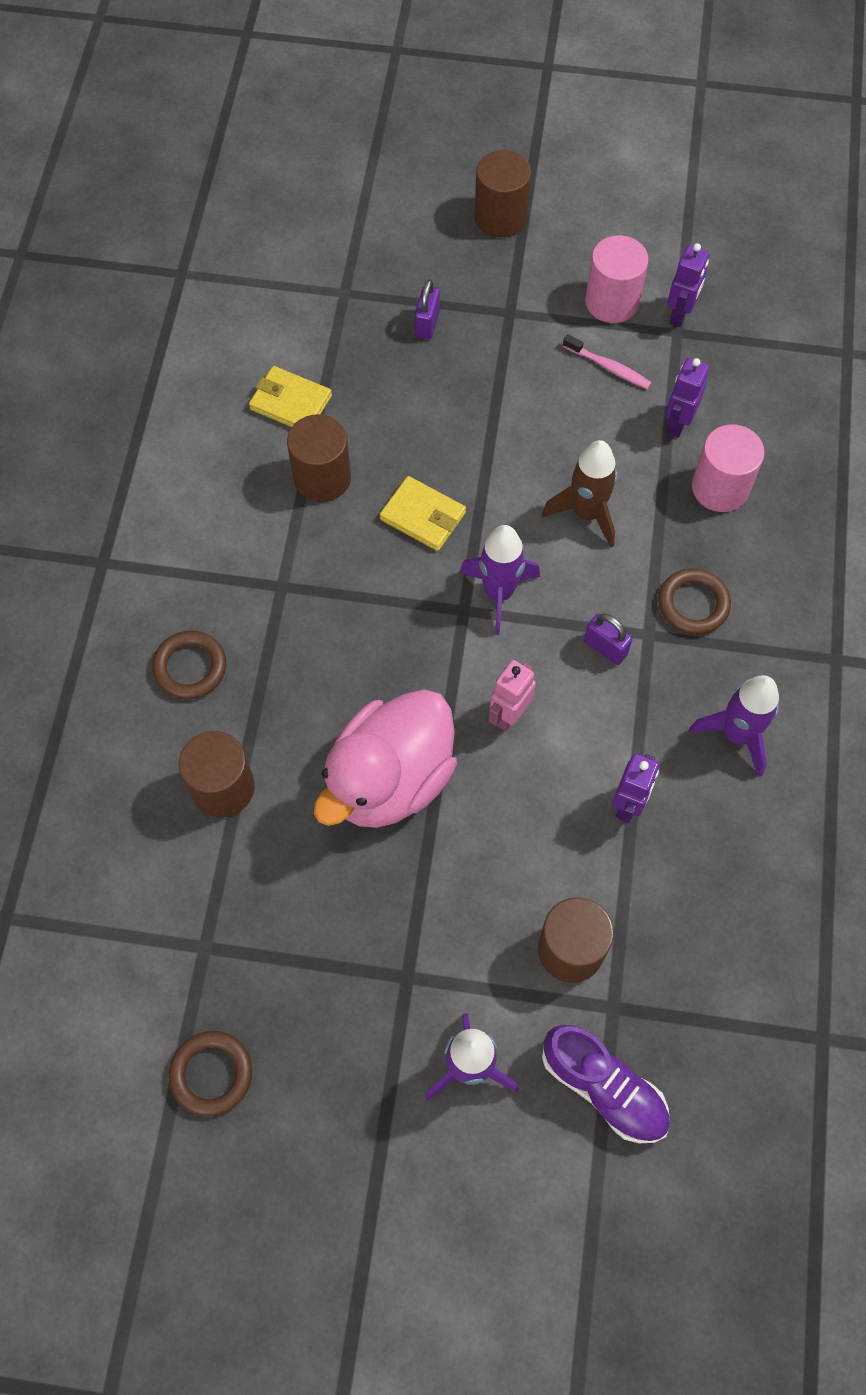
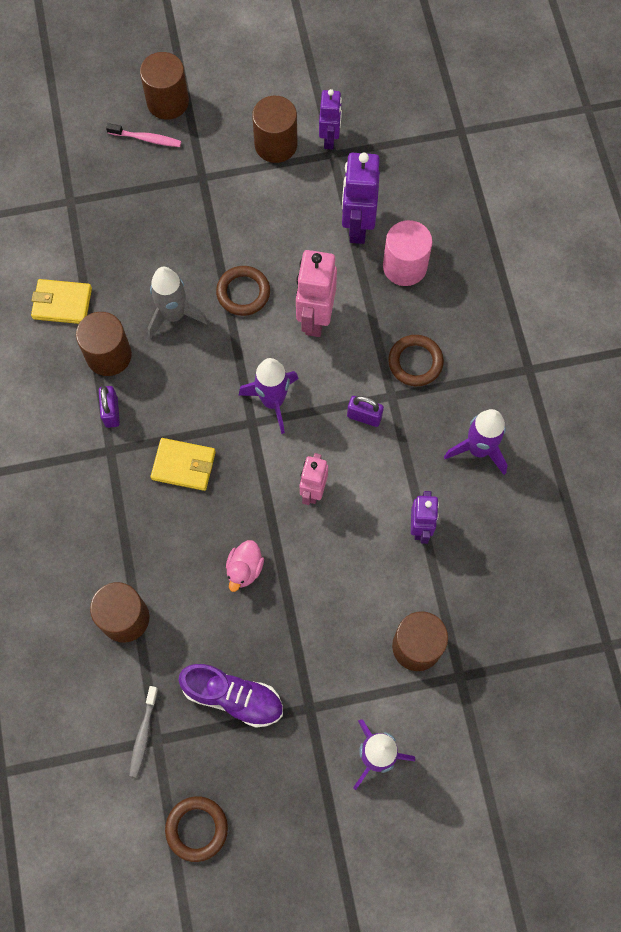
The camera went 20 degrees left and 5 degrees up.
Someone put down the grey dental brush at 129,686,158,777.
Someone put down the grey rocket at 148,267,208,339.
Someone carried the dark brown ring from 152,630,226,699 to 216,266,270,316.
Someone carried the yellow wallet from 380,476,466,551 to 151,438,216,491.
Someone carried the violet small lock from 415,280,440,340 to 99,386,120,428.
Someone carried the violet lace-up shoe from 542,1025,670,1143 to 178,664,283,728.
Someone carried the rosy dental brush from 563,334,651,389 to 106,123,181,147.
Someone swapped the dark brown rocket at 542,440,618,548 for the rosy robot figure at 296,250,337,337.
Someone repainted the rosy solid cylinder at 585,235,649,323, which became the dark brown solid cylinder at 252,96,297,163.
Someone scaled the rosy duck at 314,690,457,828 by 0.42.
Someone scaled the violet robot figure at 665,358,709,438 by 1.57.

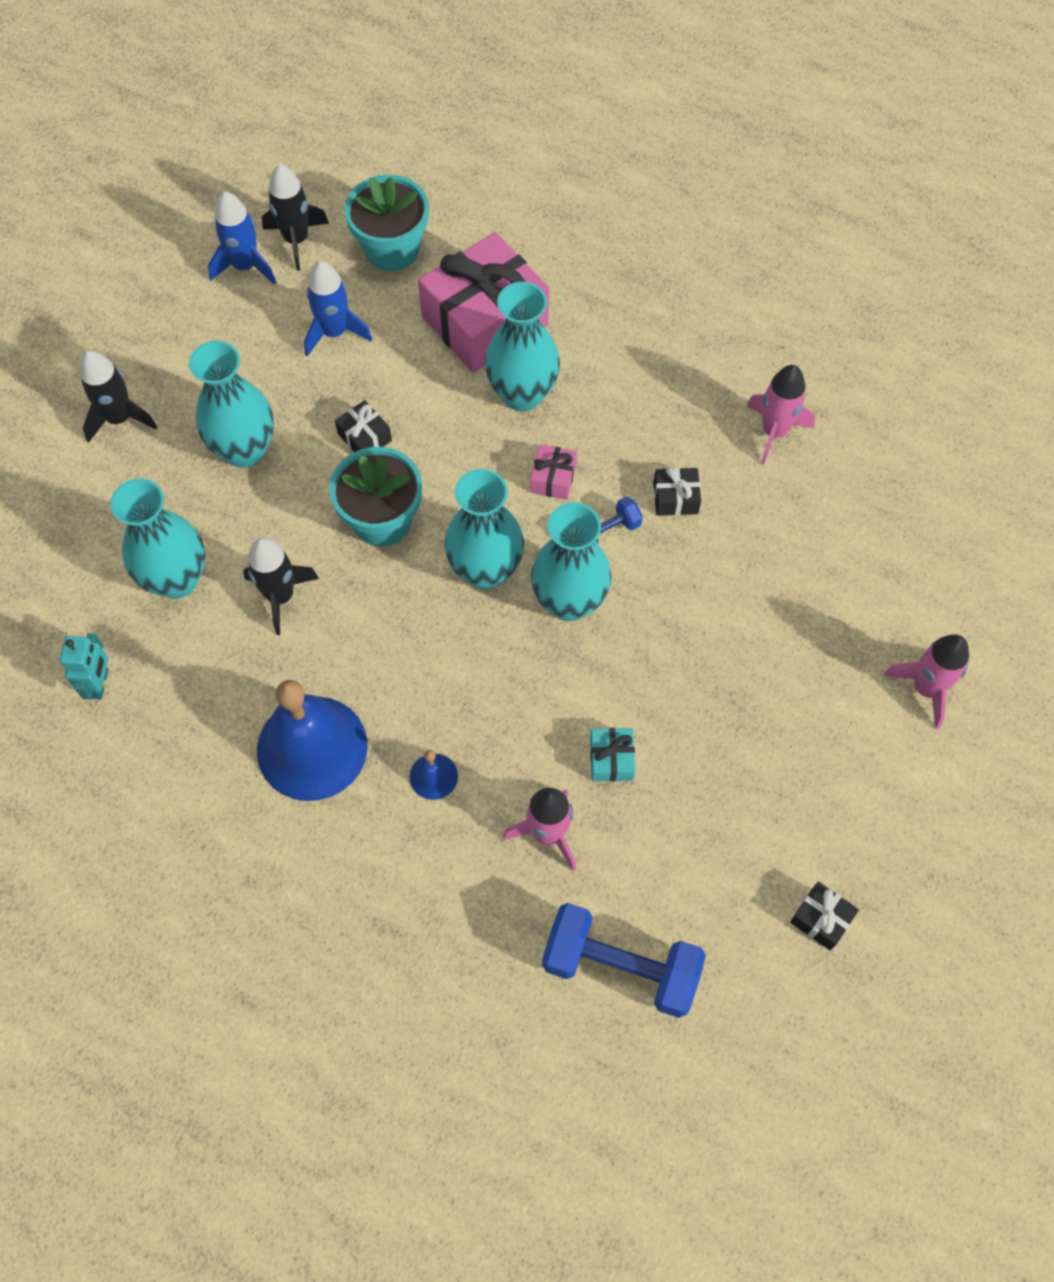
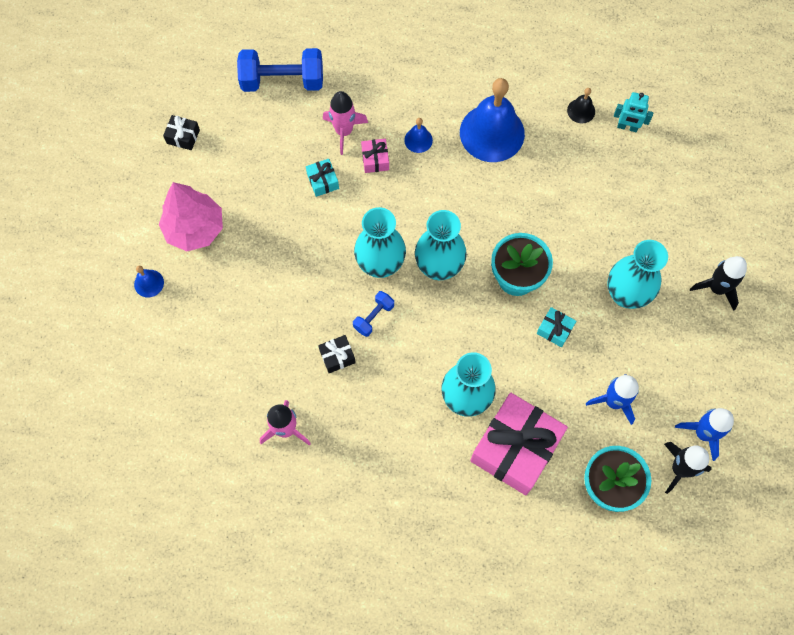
The camera went 160 degrees right and 5 degrees up.
Someone took away the turquoise tall vase at 111,478,205,599.
Someone took away the black rocket at 243,538,319,635.
Someone put down the rosy tree at 159,182,223,251.
Someone put down the black bell at 567,88,595,124.
Someone carried the rosy gift from 530,444,577,500 to 361,139,389,173.
Someone swapped the rosy rocket at 884,634,969,729 for the cobalt bell at 134,266,164,298.
Someone repainted the black gift at 335,400,392,452, which became the turquoise gift at 537,307,576,347.
Someone rotated the turquoise robot figure at 60,633,109,700 by 60 degrees counterclockwise.

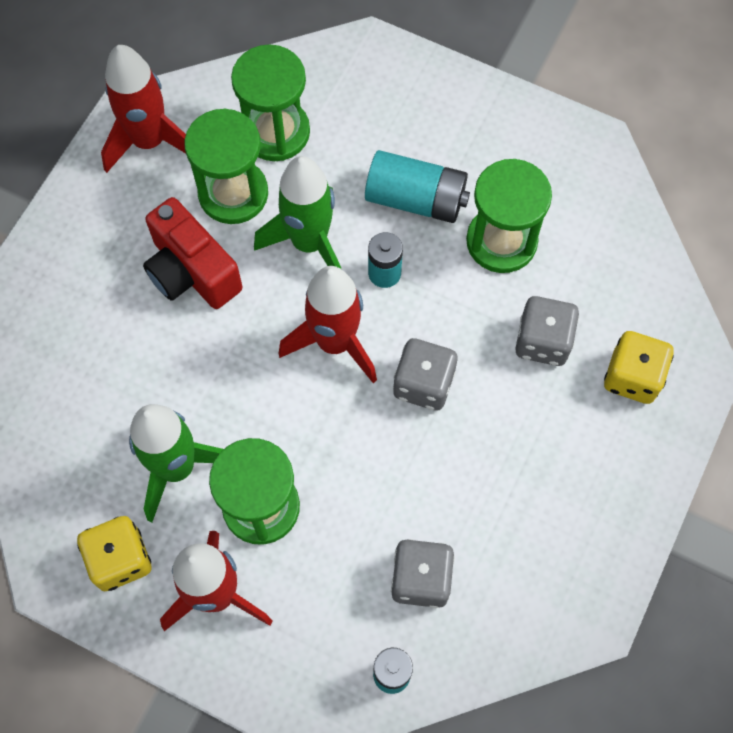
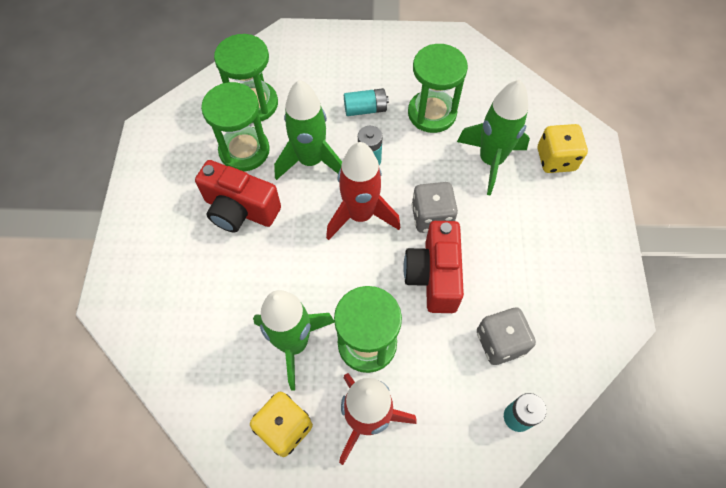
The camera went 25 degrees left and 5 degrees down.
Someone took away the crimson rocket at 101,45,186,173.
Someone put down the crimson camera at 403,221,464,313.
Someone swapped the grey die at 515,296,579,366 for the green rocket at 457,80,530,195.
Someone scaled the turquoise power cell at 365,150,470,223 by 0.63.

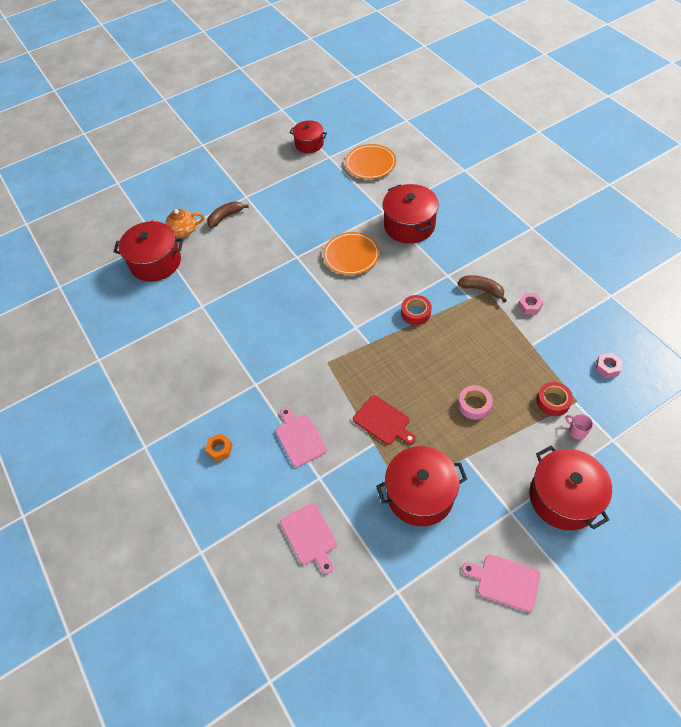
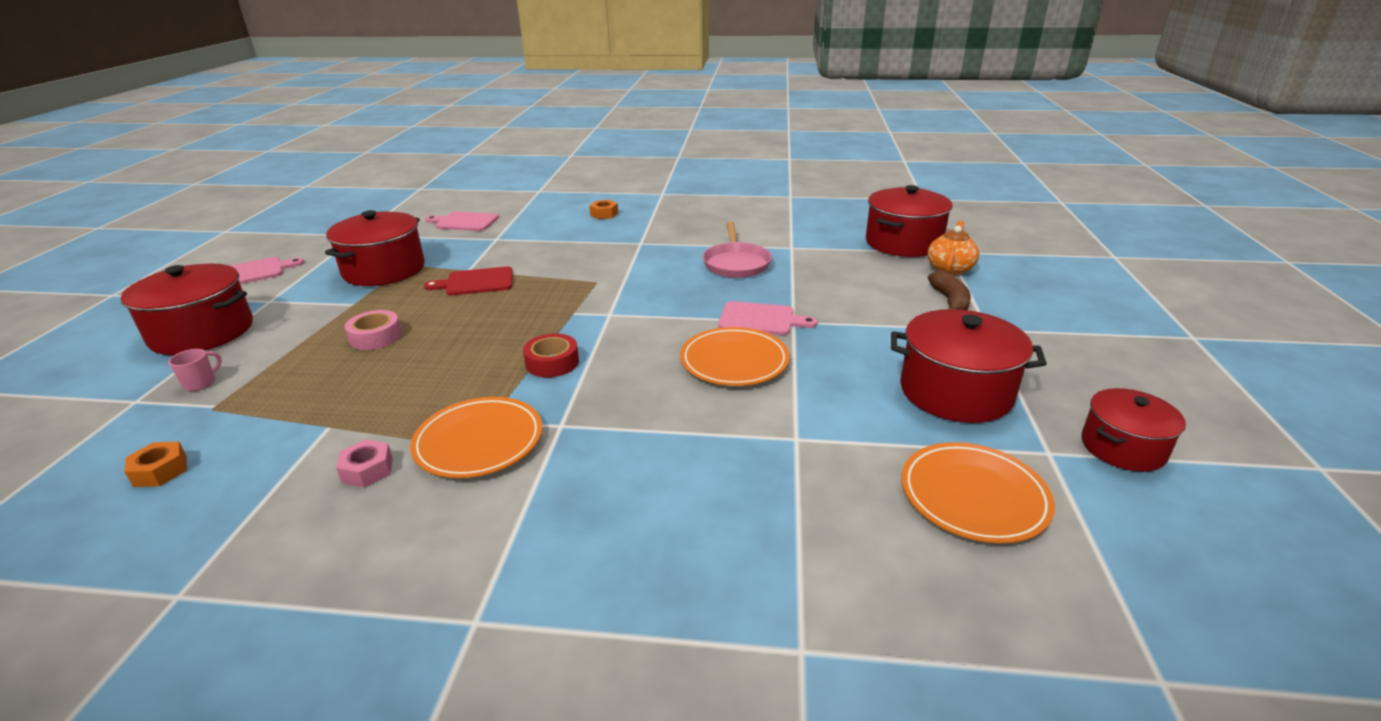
The camera went 125 degrees right and 25 degrees down.
Someone took away the crimson roll of tape at 536,382,573,416.
Someone put down the rosy frying pan at 703,221,772,278.
Someone carried the rosy cutting board from 276,407,327,467 to 718,301,818,335.
Someone carried the crimson pot from 382,184,439,243 to 891,309,1047,423.
Someone swapped the dark brown banana at 458,275,507,303 for the orange-coloured plate at 410,397,542,478.
Someone repainted the rosy hex nut at 595,353,623,378, which became the orange-coloured hex nut at 124,442,187,487.
Someone rotated the rosy coffee mug at 566,414,593,440 by 60 degrees counterclockwise.

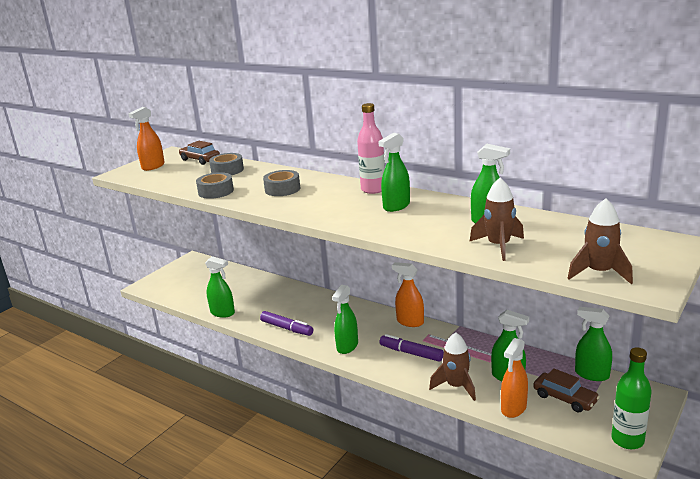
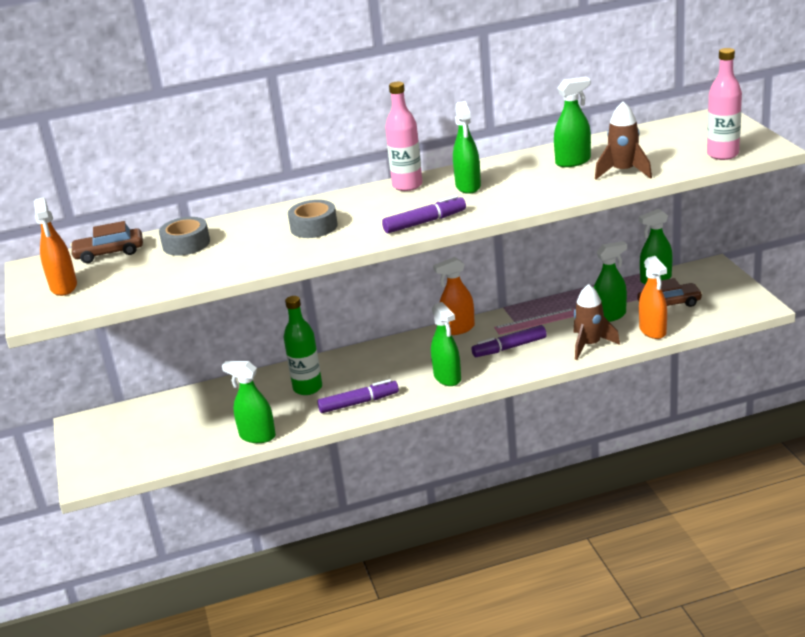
The camera went 50 degrees left and 5 degrees up.
Someone took away the grey roll of tape at 196,172,234,199.
Someone put down the violet marker at 382,195,466,233.
Someone carried the green flask from 611,347,651,449 to 284,296,322,395.
Someone swapped the dark brown rocket at 567,199,633,284 for the rosy flask at 707,48,742,160.
Someone rotated the green spray bottle at 205,256,235,318 by 135 degrees counterclockwise.

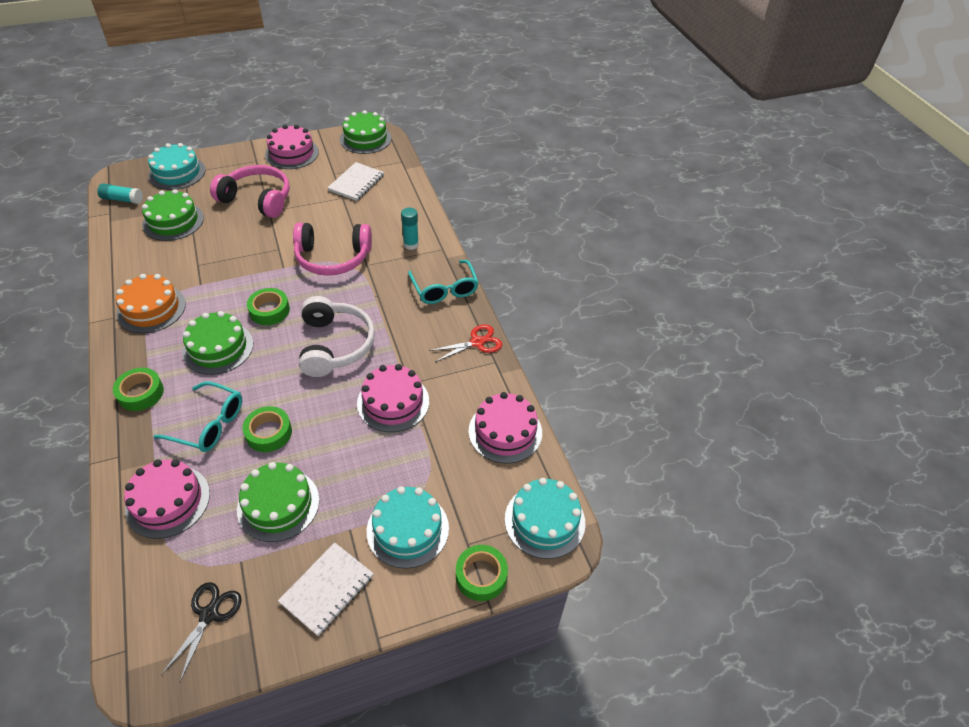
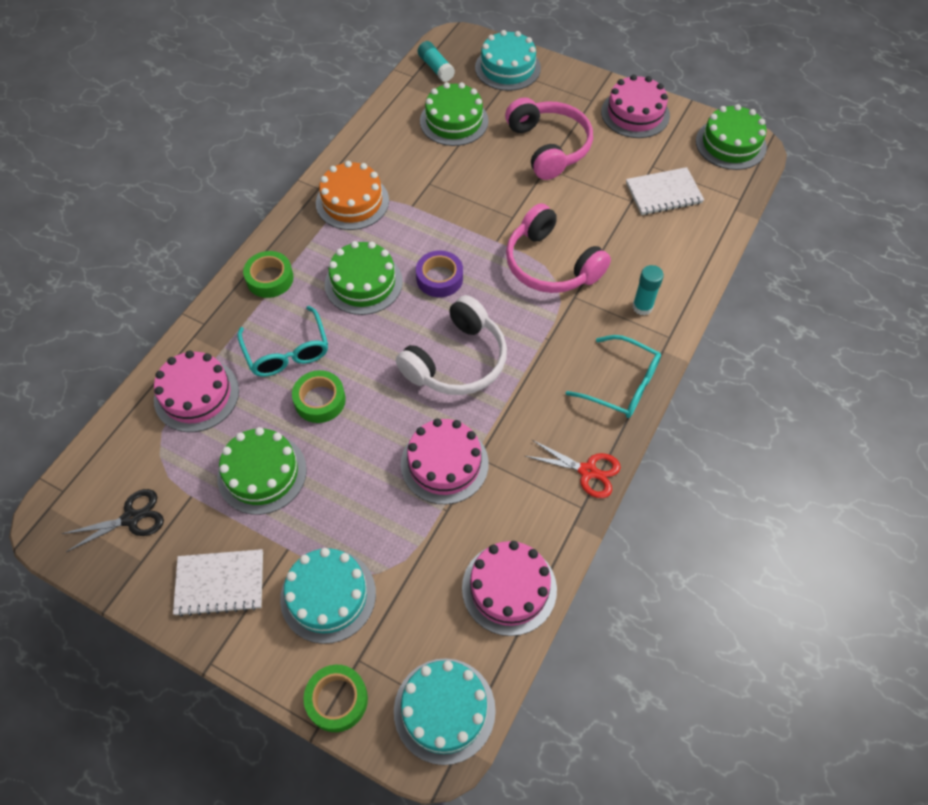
The camera went 50 degrees right and 10 degrees up.
Someone repainted the green roll of tape at 247,288,290,325, which became the violet roll of tape at 416,251,463,297.
Someone rotated the turquoise eyeglasses at 408,260,479,304 by 90 degrees counterclockwise.

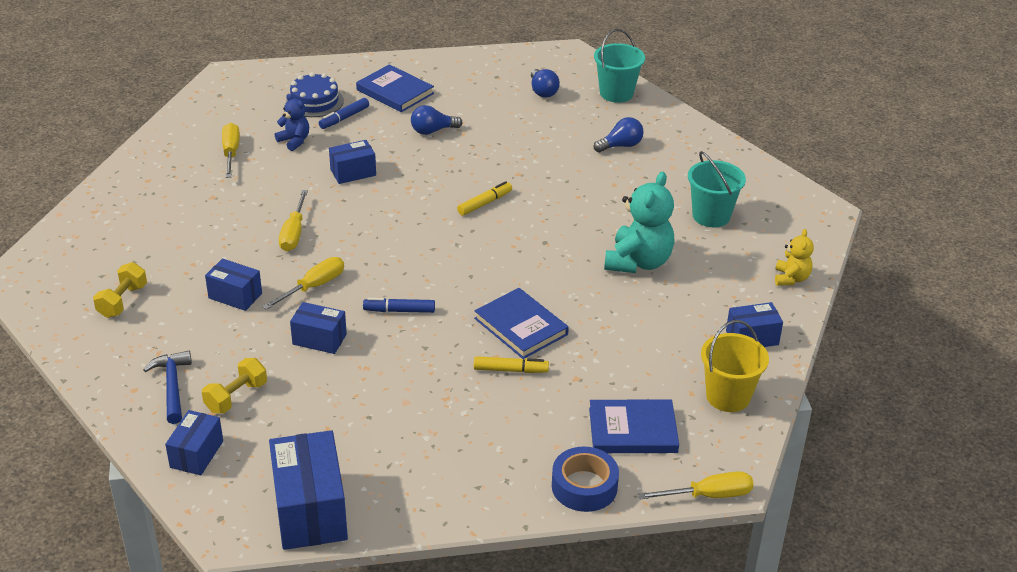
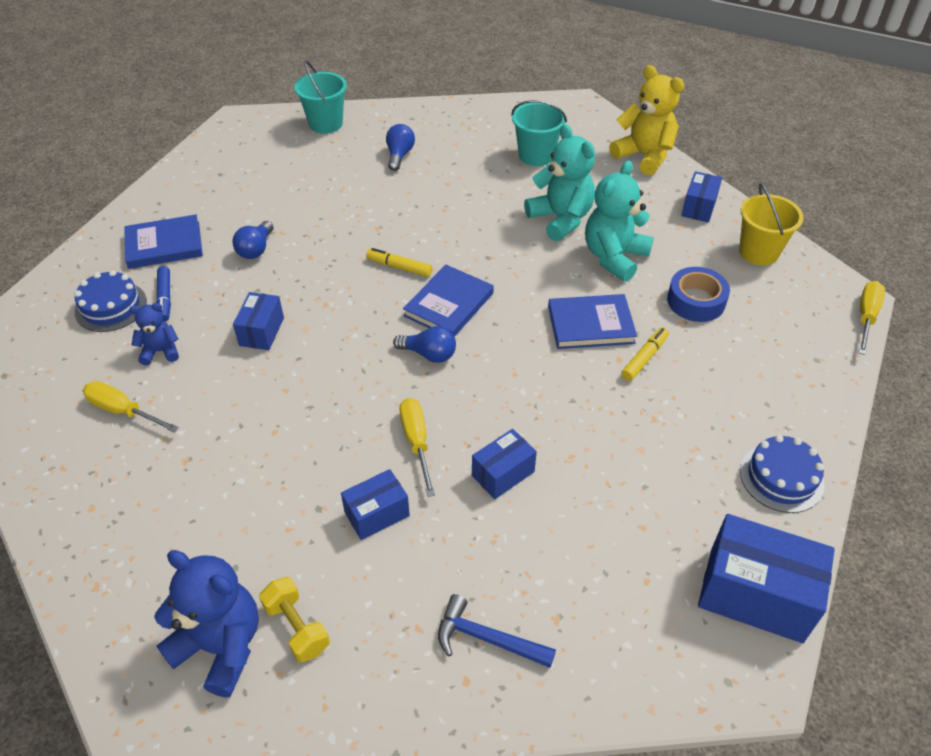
The camera went 55 degrees left and 10 degrees up.
Someone took away the cobalt package at 165,410,223,475.
Someone took away the yellow hand weight at 202,358,267,413.
Someone took away the yellow flat screwdriver at 279,190,308,251.
Someone took away the cobalt marker at 363,298,435,313.
Someone put down the cobalt teddy bear at 154,550,259,697.
Someone put down the turquoise teddy bear at 585,161,654,282.
Someone put down the cobalt cake at 740,435,825,513.
Someone carried the cobalt lightbulb from 531,69,560,98 to 393,326,456,363.
Someone carried the cobalt roll of tape from 552,446,619,512 to 667,267,730,322.
Someone carried the cobalt book from 589,399,679,453 to 403,265,494,337.
Someone rotated the yellow marker at 457,181,512,216 by 60 degrees counterclockwise.
Someone scaled the yellow teddy bear at 775,229,814,286 by 1.84.

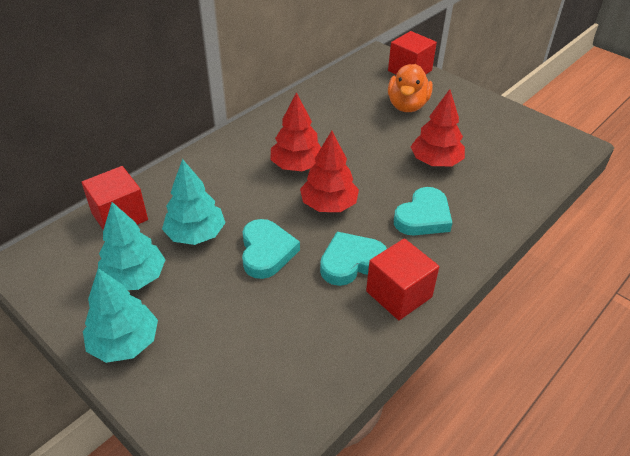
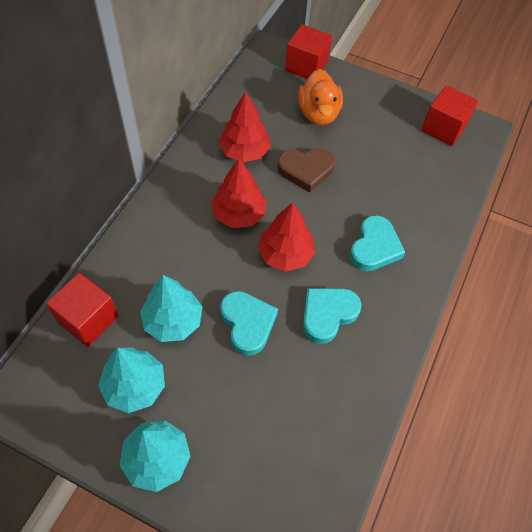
The camera went 20 degrees left and 15 degrees up.
Someone put down the dark brown heart shape at 277,148,335,193.
Someone carried the crimson solid cube from 366,238,439,320 to 421,85,478,146.
Someone carried the crimson tree from 411,89,465,166 to 218,92,271,162.

